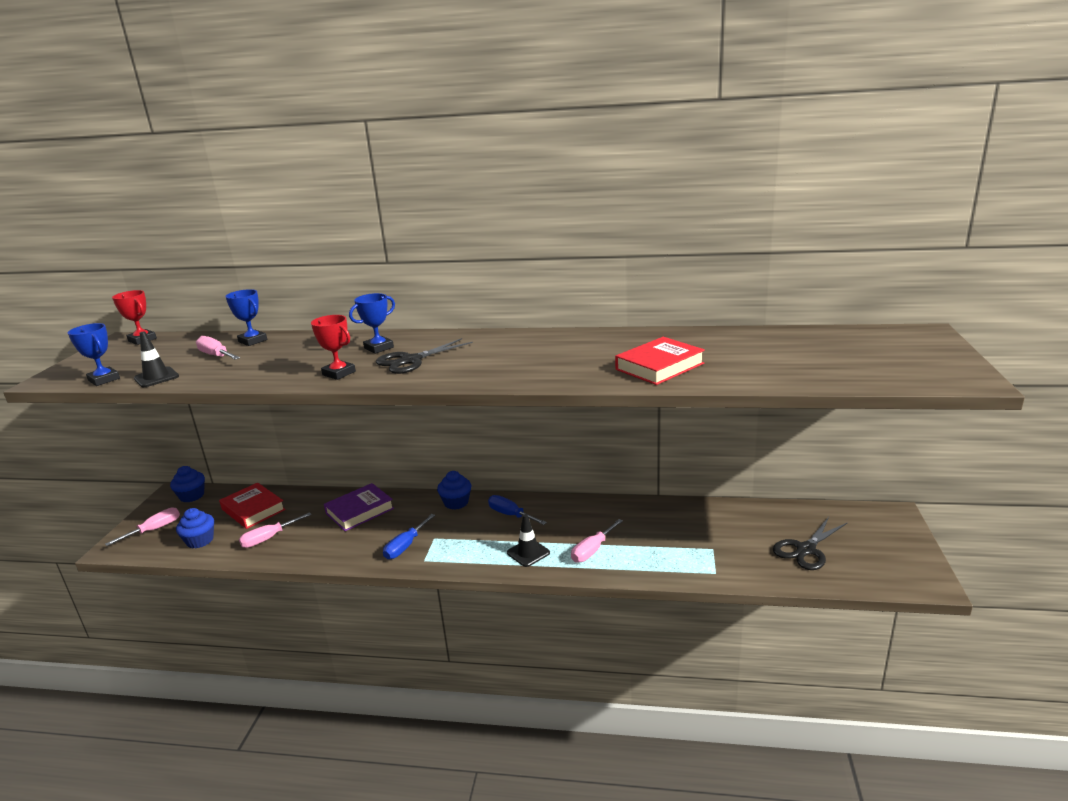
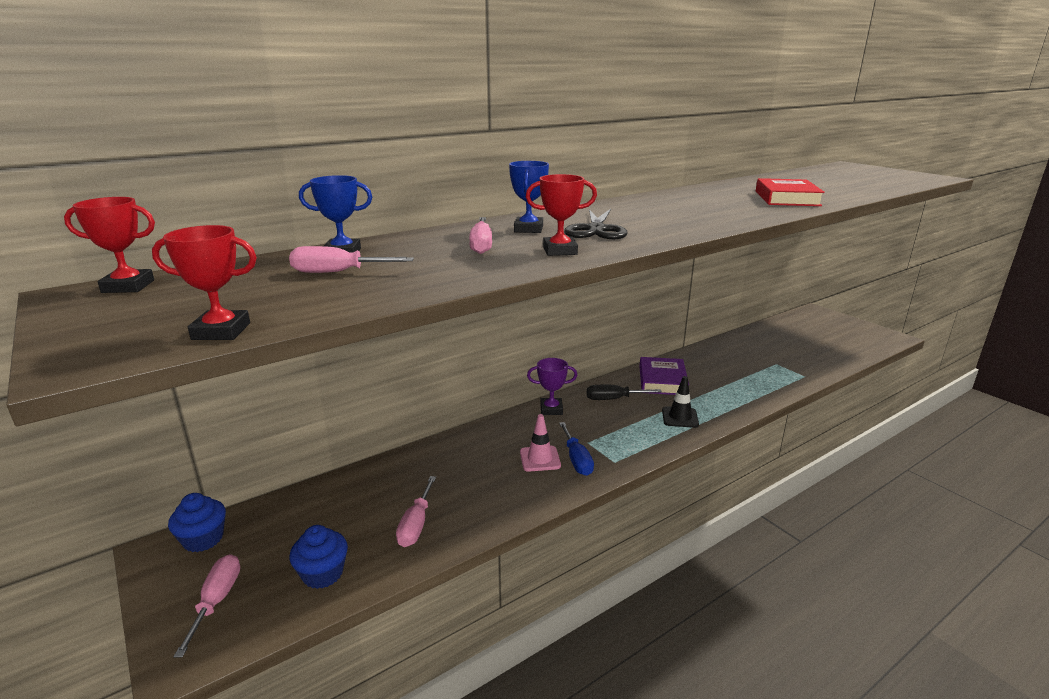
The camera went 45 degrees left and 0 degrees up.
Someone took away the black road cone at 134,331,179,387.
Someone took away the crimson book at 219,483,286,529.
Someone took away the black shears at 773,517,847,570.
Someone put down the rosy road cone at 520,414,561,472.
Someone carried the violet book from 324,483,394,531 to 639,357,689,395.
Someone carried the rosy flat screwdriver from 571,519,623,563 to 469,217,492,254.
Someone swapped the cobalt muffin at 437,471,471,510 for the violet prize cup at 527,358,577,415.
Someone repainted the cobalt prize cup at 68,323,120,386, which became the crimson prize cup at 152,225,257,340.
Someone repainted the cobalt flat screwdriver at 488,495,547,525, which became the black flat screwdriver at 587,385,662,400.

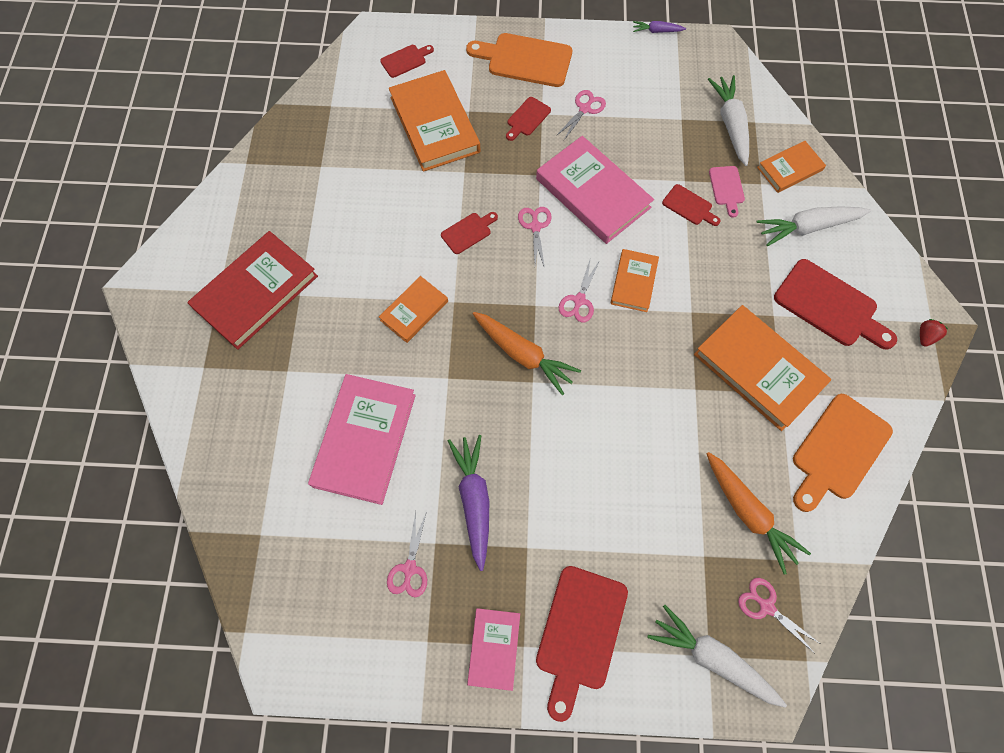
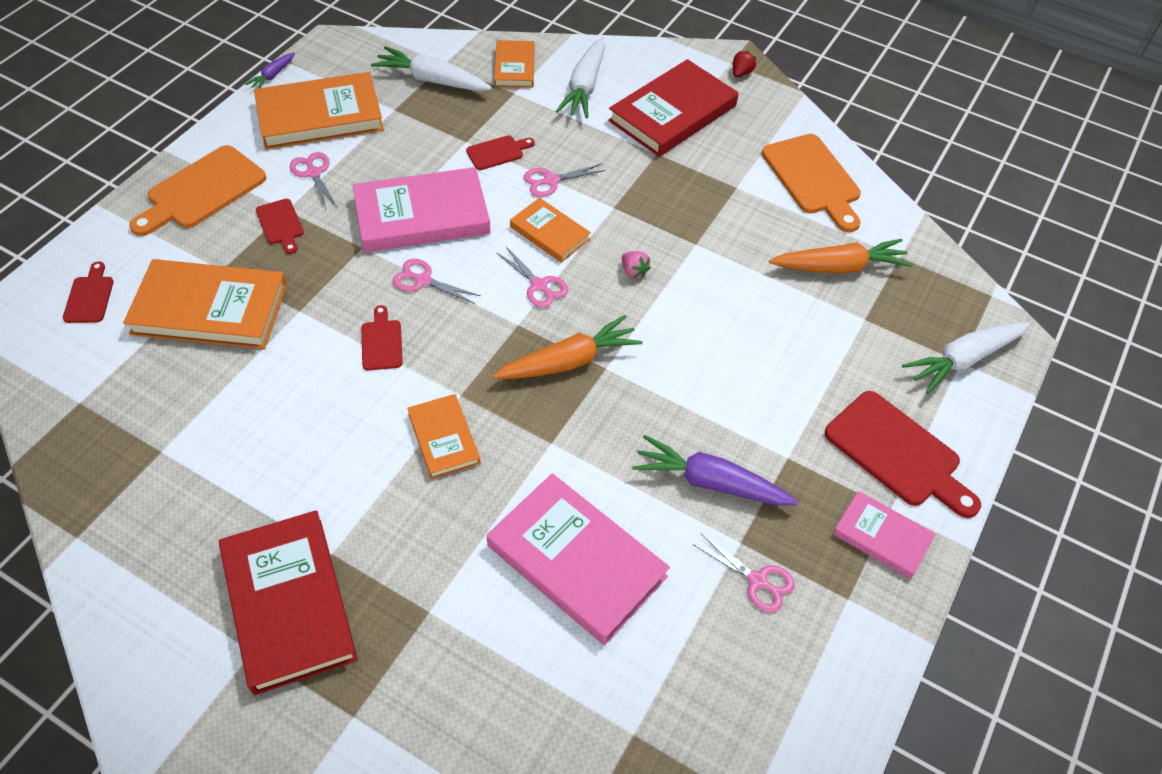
The camera went 65 degrees left and 15 degrees down.
Someone took away the rosy cutting board at 709,166,745,218.
Someone put down the rosy toy strawberry at 622,251,651,278.
Someone carried the orange-coloured book from 694,305,832,431 to 254,72,384,149.
Someone carried the rosy shears from 738,578,819,653 to 524,164,606,197.
Someone swapped the crimson cutting board at 774,259,897,350 for the crimson book at 608,59,738,157.
Someone rotated the crimson toy strawberry at 920,319,948,347 by 60 degrees clockwise.

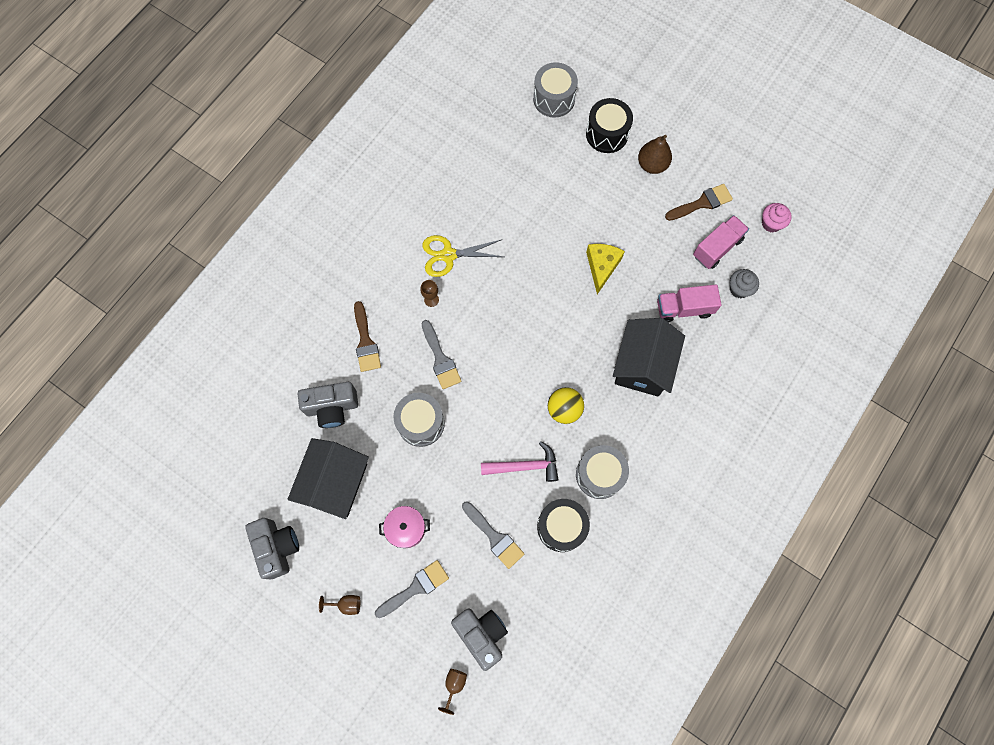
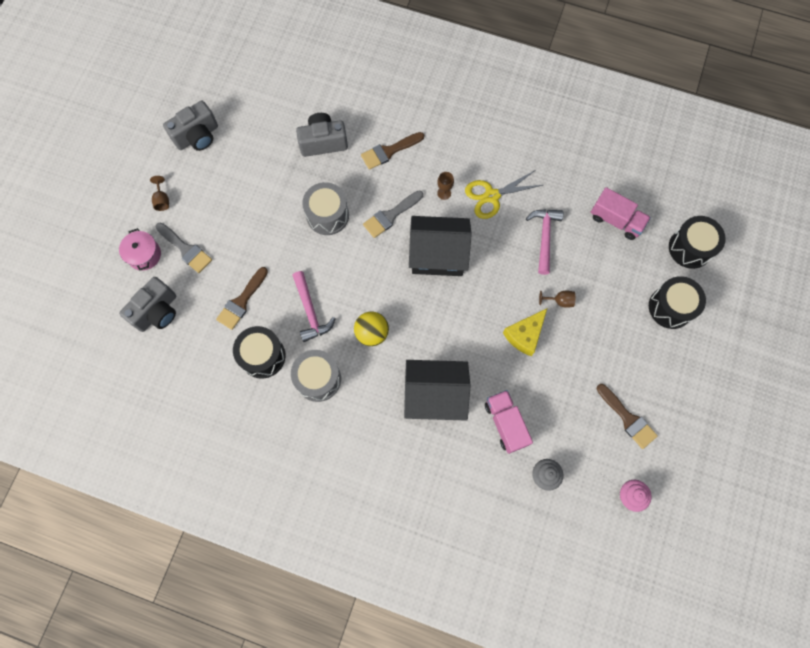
The camera went 75 degrees right and 0 degrees up.
Someone took away the dark brown pear at 638,135,672,174.
Someone put down the rosy hammer at 526,210,563,275.
Someone carried the black house from 287,438,369,519 to 409,216,472,276.
Someone carried the rosy pot from 379,506,430,548 to 119,228,161,271.
Someone carried the dark brown chalice from 438,669,467,715 to 539,290,575,308.
Someone carried the rosy truck from 693,215,749,269 to 591,187,651,240.
Someone repainted the grey paint brush at 462,501,524,569, which became the dark brown paint brush at 216,267,268,330.
Someone repainted the grey snare drum at 533,62,578,118, which became the black snare drum at 669,216,726,269.
Someone rotated the grey camera at 298,382,358,428 by 105 degrees clockwise.
Someone rotated the yellow shears at 422,235,503,277 by 90 degrees counterclockwise.
Someone rotated the yellow piece of cheese at 586,244,625,294 by 135 degrees clockwise.

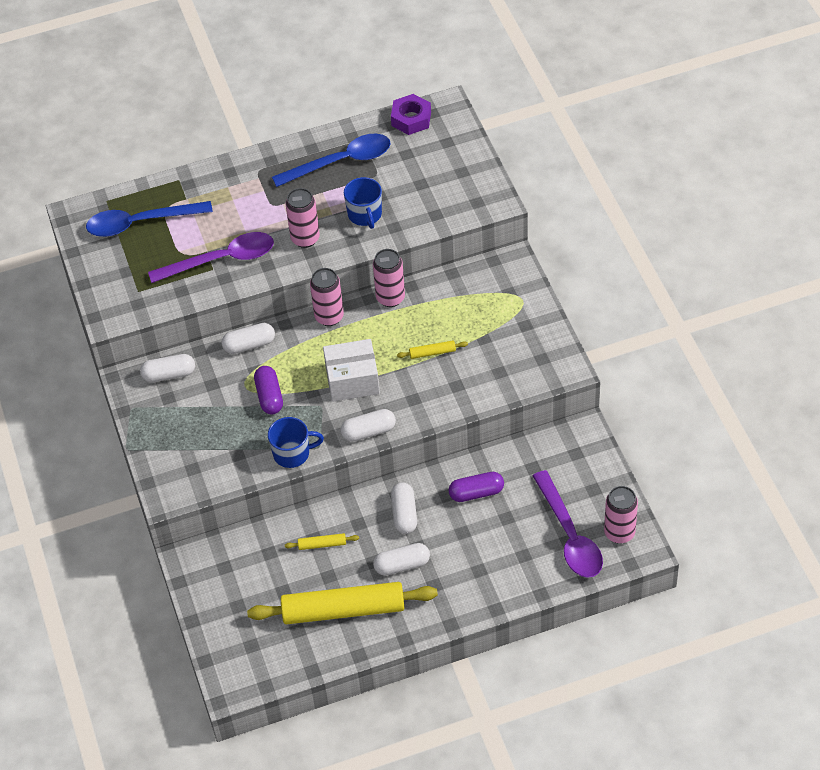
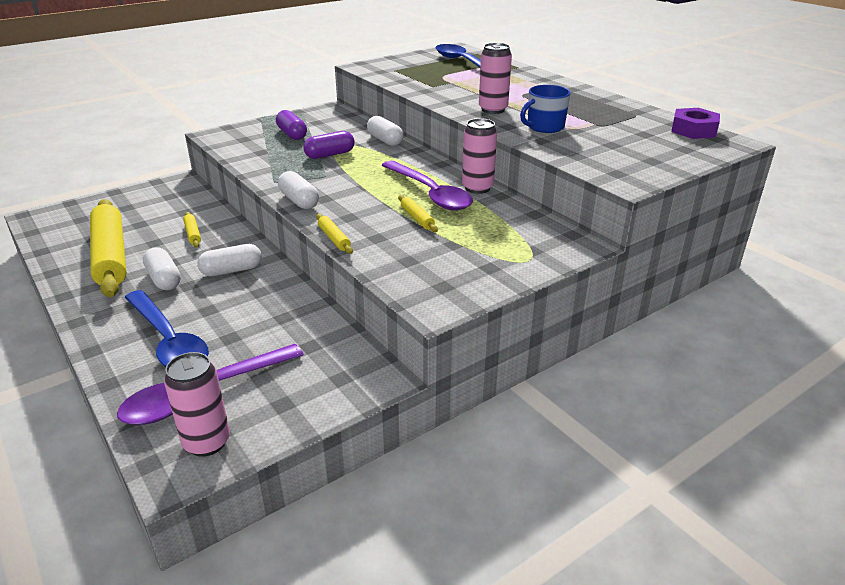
The camera went 70 degrees right and 20 degrees down.
Someone took away the white pill shape at 140,354,195,382.
Someone took away the cobalt coffee mug at 268,417,324,468.
Someone took away the rosy can at 310,268,344,326.
Someone took away the white package at 323,339,380,402.
Someone put down the yellow rolling pin at 316,214,353,254.
Someone carried the violet teaspoon from 148,232,274,283 to 382,161,473,210.
Someone carried the cobalt teaspoon from 272,134,391,187 to 125,290,209,366.
Someone carried the violet pill shape from 449,472,504,502 to 276,110,307,140.

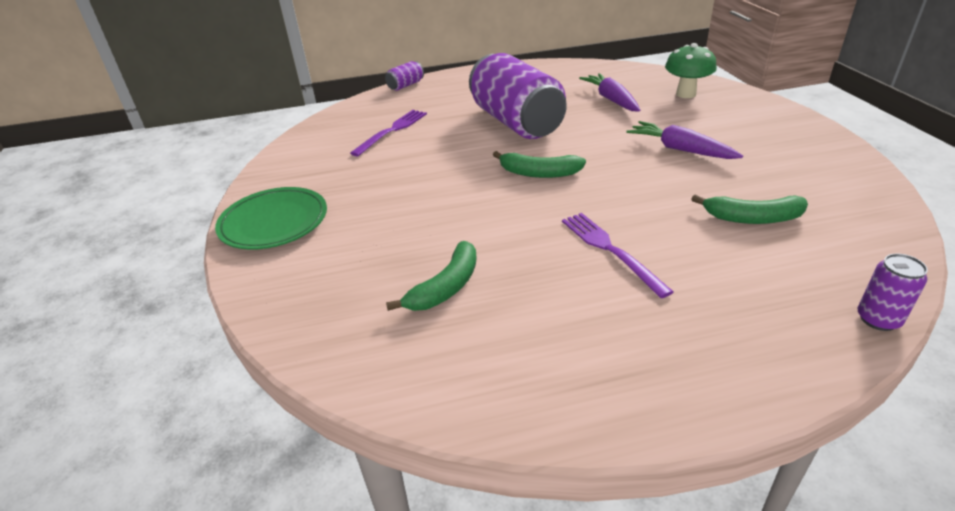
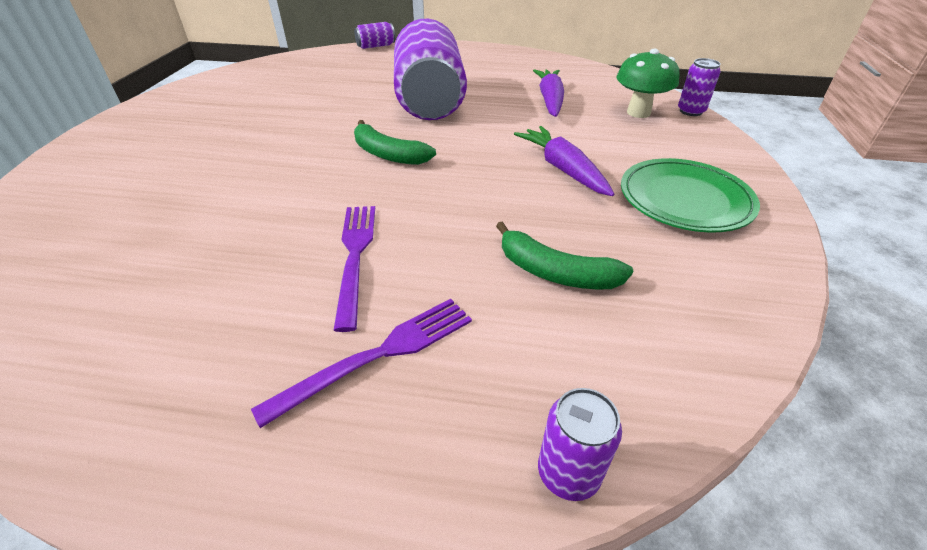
The camera went 20 degrees right and 5 degrees up.
Someone took away the green banana at 386,241,477,311.
Someone put down the violet can at 678,58,721,116.
Someone carried the green plate from 215,187,327,250 to 621,158,760,233.
Someone carried the violet table fork from 350,110,427,156 to 251,299,472,428.

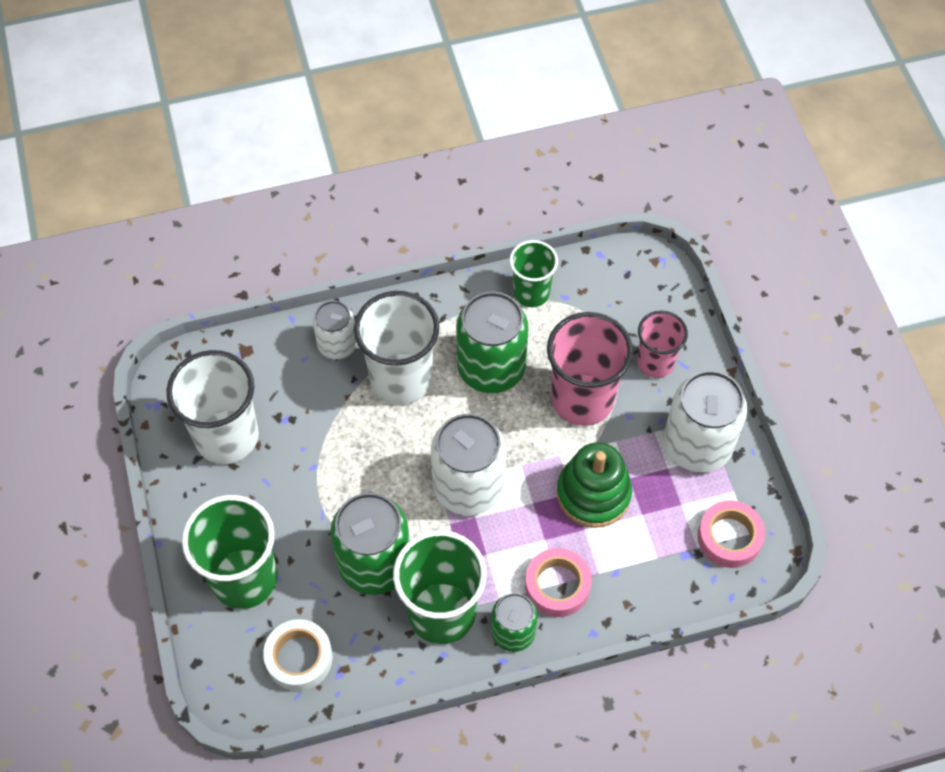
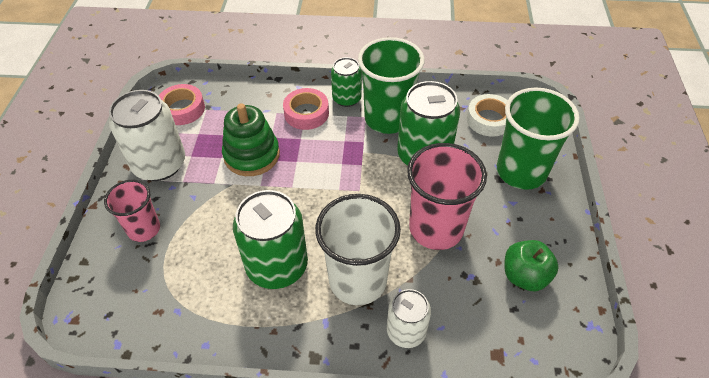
The camera went 160 degrees left and 10 degrees down.
Someone took away the white can at 431,414,506,515.
Someone took away the green cup at 510,240,558,307.
Someone carried the rosy cup from 547,312,633,426 to 407,143,487,250.
Someone swapped the white cup at 166,350,259,464 for the green apple at 504,240,559,291.

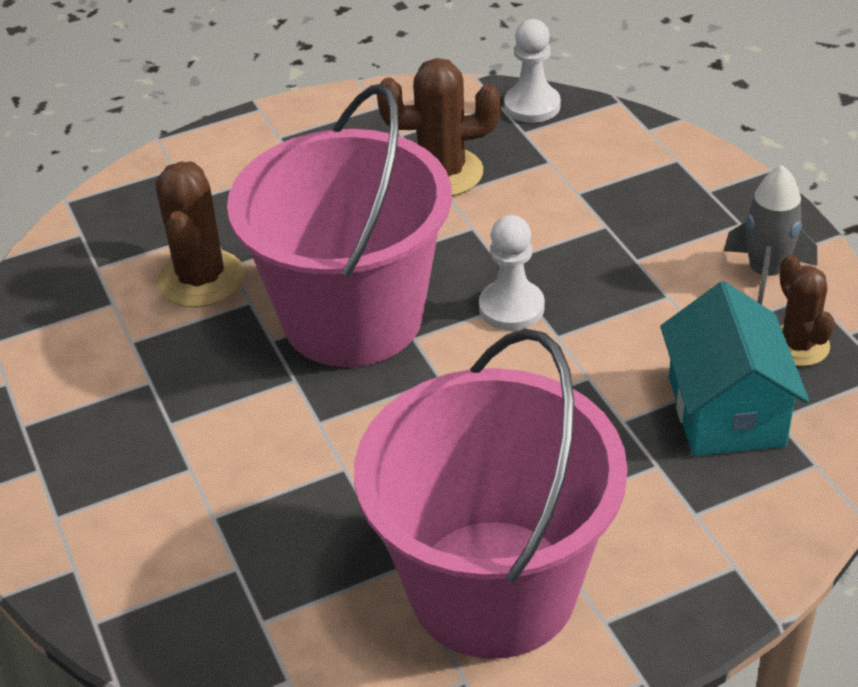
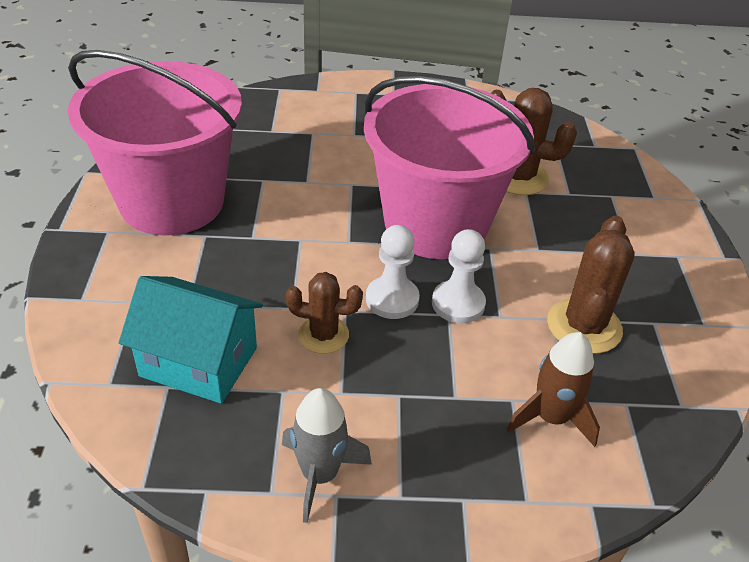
The camera went 110 degrees right and 0 degrees up.
Someone put down the dark brown rocket at 507,332,600,447.
Someone carried the white chess pawn from 504,19,561,123 to 432,229,486,323.
Someone carried the dark brown cactus from 780,255,835,366 to 286,272,363,354.

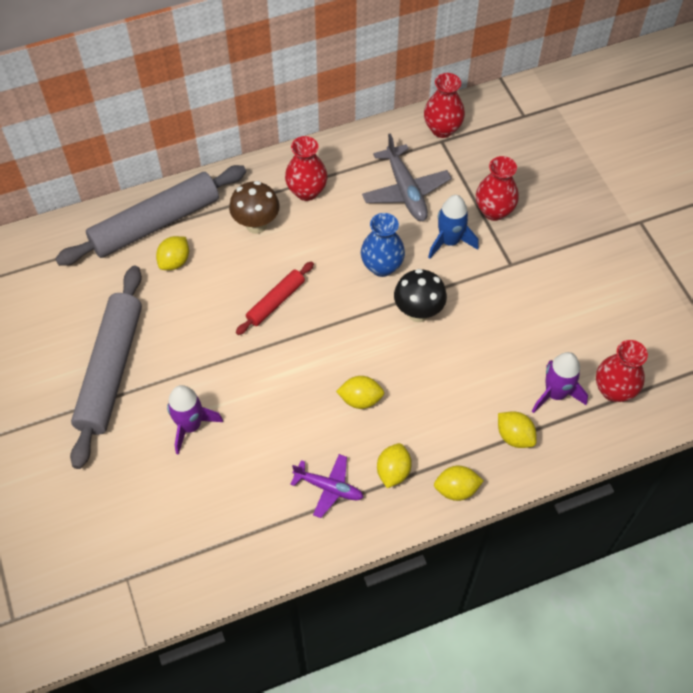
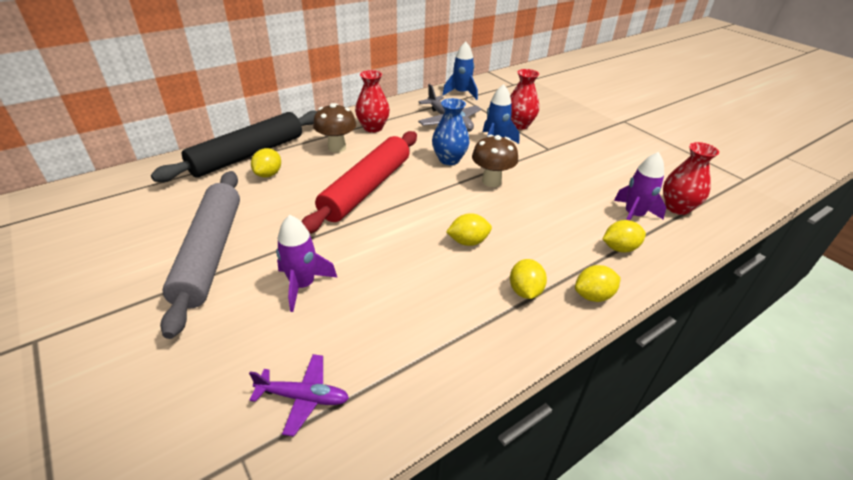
The camera went 15 degrees left and 20 degrees down.
Someone carried the violet aeroplane from 290,454,364,518 to 249,354,349,437.
Someone swapped the crimson tall vase at 424,73,465,138 for the cobalt rocket at 442,42,478,100.
Someone repainted the grey rolling pin at 55,165,246,266, which became the black rolling pin at 151,110,317,182.
Someone repainted the black fungus at 394,269,447,322, which became the dark brown fungus at 472,135,518,187.
Someone rotated the yellow lemon at 498,411,537,448 by 45 degrees counterclockwise.
Someone scaled the crimson rolling pin at 236,261,314,335 by 1.98.

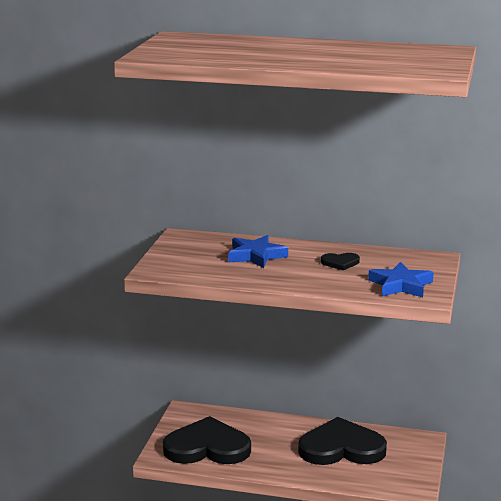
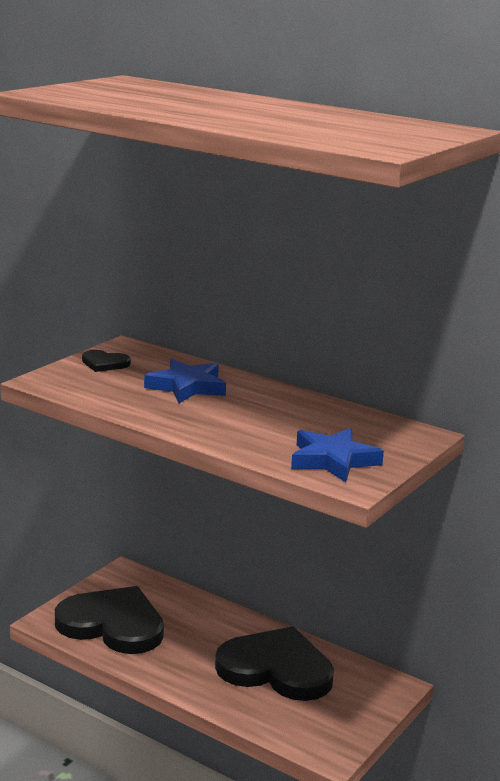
The camera went 20 degrees right and 0 degrees up.
Someone carried the black heart shape from 321,253,360,271 to 82,350,131,372.

